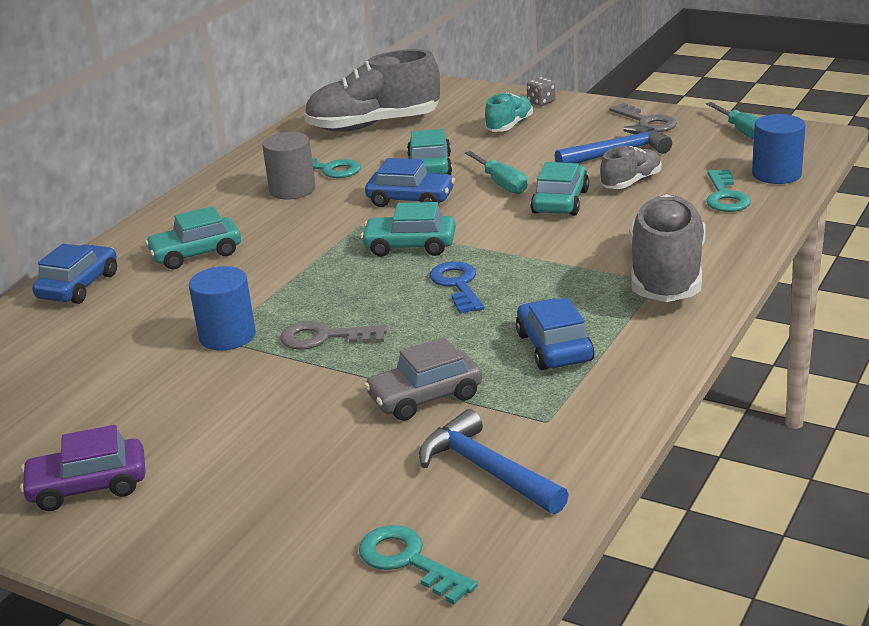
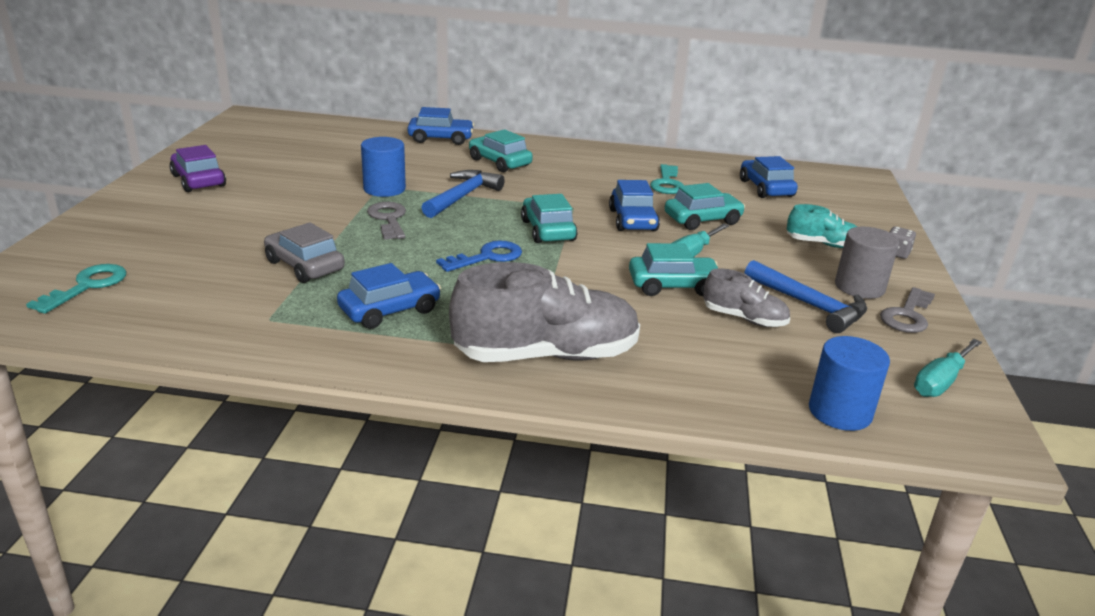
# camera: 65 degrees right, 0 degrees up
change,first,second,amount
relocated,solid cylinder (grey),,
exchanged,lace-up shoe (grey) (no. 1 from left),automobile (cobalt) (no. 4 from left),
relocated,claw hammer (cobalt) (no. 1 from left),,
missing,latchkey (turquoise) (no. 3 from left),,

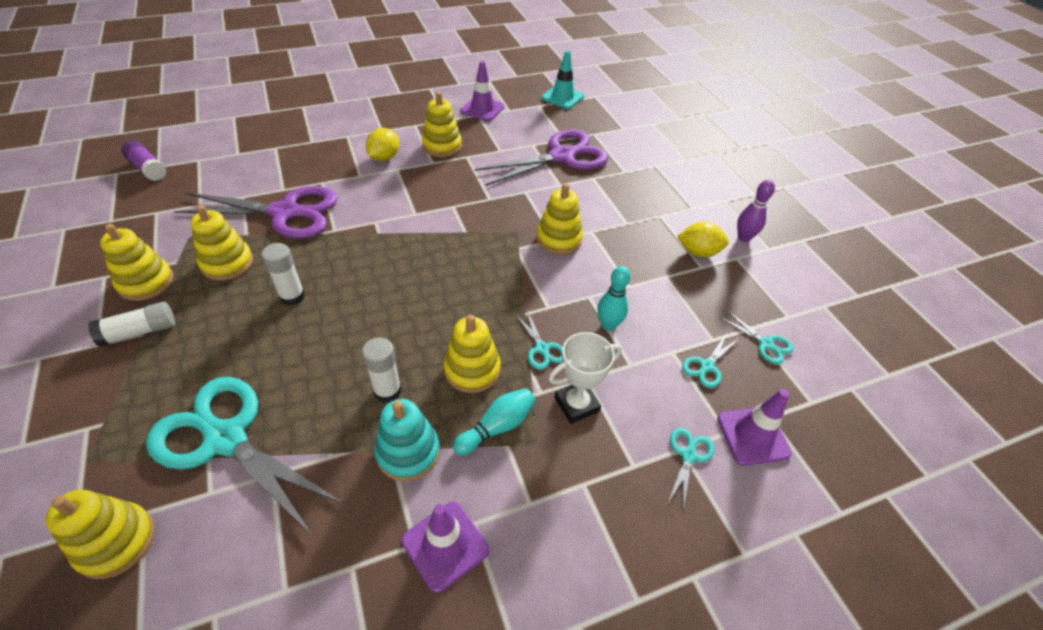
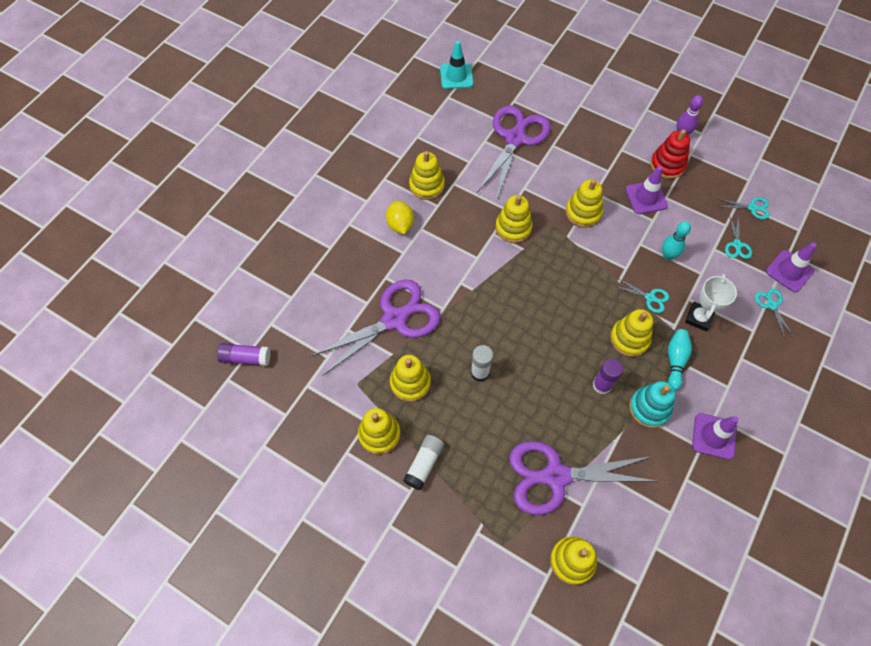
# camera: 35 degrees left, 15 degrees up
change,first,second,amount
colour,scissors (turquoise) (no. 1 from left),scissors (purple) (no. 3 from left),
colour,glue (snow-white) (no. 3 from left),glue (purple) (no. 2 from left),
relocated,road cone (purple) (no. 2 from left in the first image),road cone (purple) (no. 1 from left),
exchanged,citrus fruit (golden) (no. 2 from left),stacking rings (scarlet),
appeared,,stacking rings (golden) (no. 4 from left),

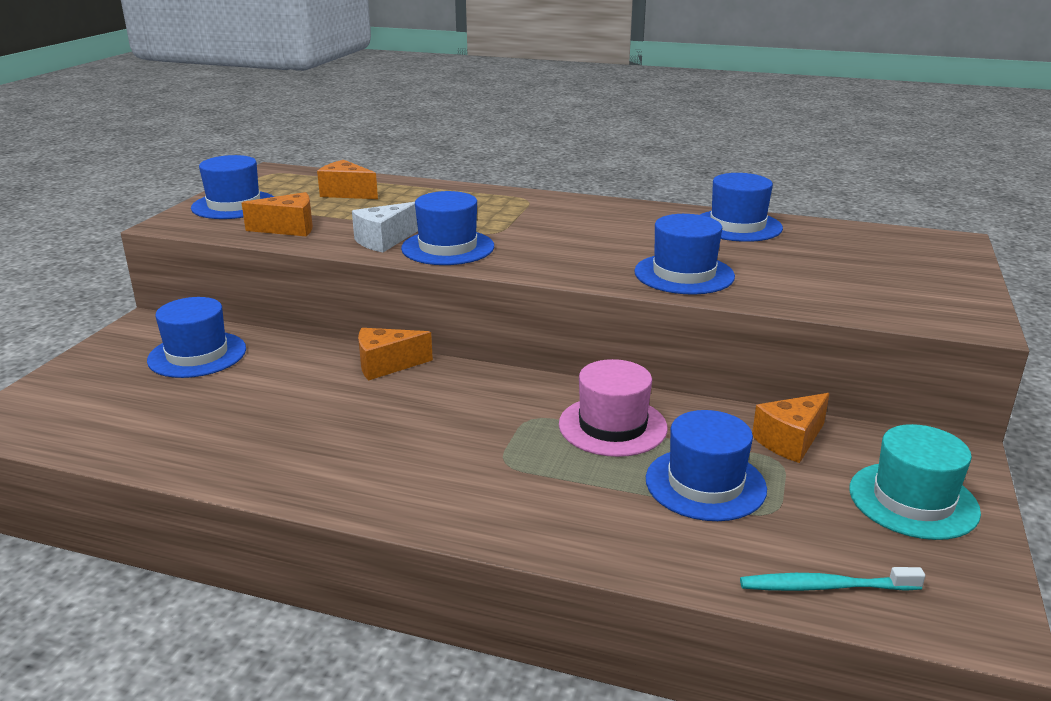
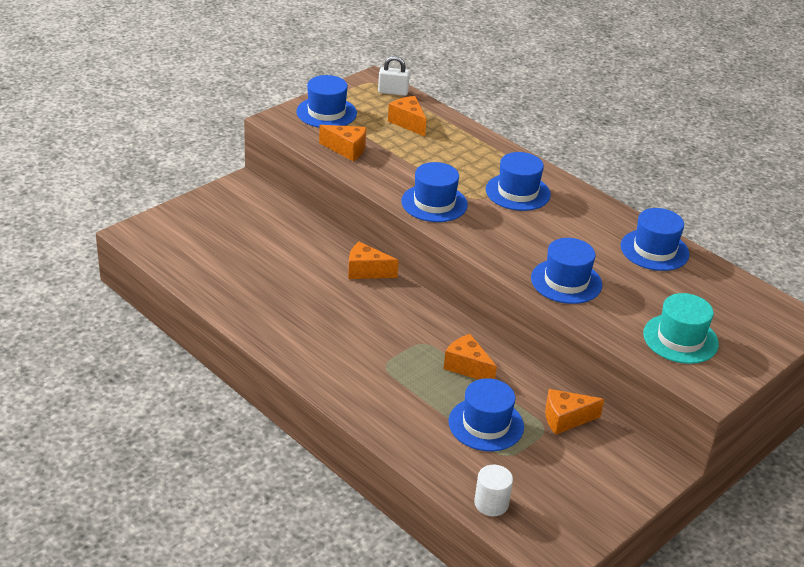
# camera: 25 degrees right, 10 degrees up
change,first,second,amount
relocated,hat (cobalt) (no. 1 from left in the first image),hat (cobalt) (no. 4 from left),
missing,cheese (snow-white),,
exchanged,hat (rose-pink),cheese (orange-coloured) (no. 4 from left),
exchanged,toothbrush (turquoise),solid cylinder (snow-white),
relocated,hat (turquoise),,
appeared,,padlock (snow-white),

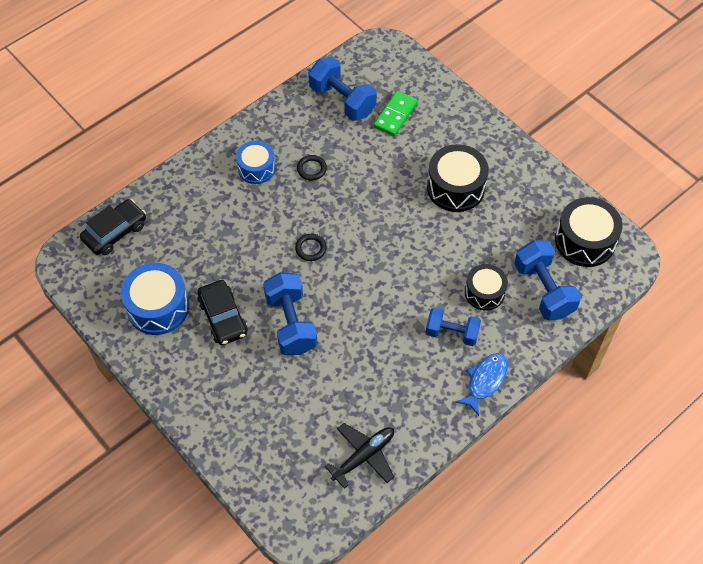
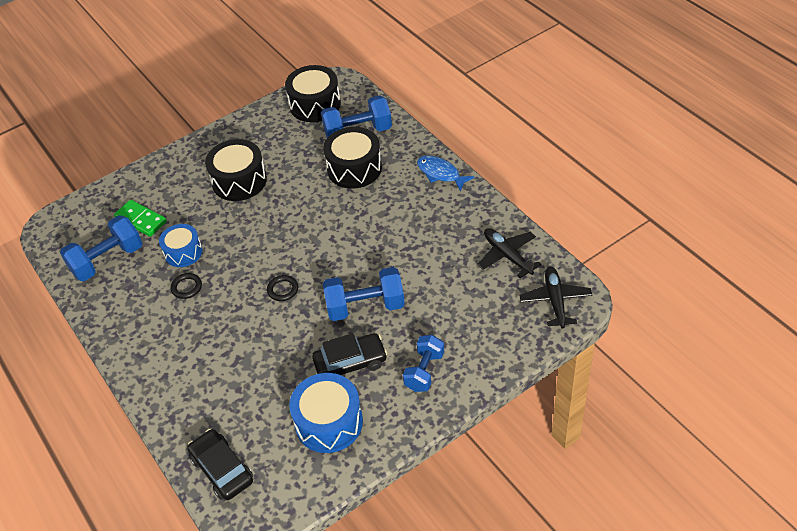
# camera: 80 degrees left, 10 degrees down
change,first,second,amount
relocated,snare drum (cobalt) (no. 2 from left in the first image),snare drum (cobalt) (no. 1 from left),
relocated,free weight (cobalt) (no. 3 from left in the first image),free weight (cobalt) (no. 4 from left),
size,snare drum (ebony) (no. 2 from left in the first image),snare drum (ebony) (no. 3 from left),x1.53
appeared,,aeroplane (ebony) (no. 2 from left),

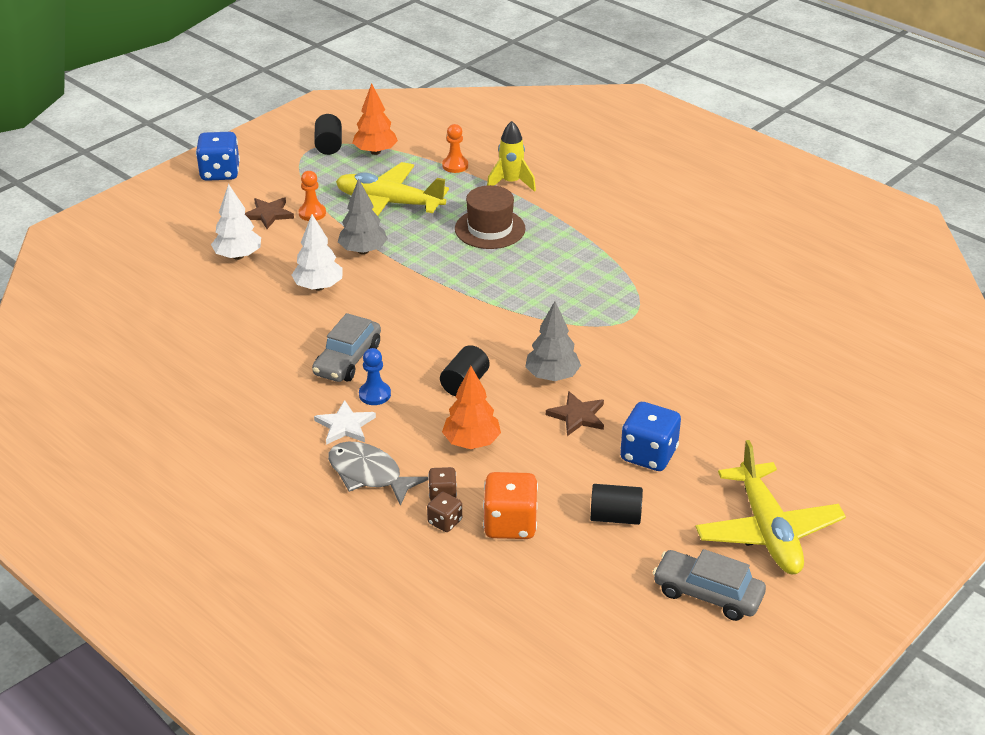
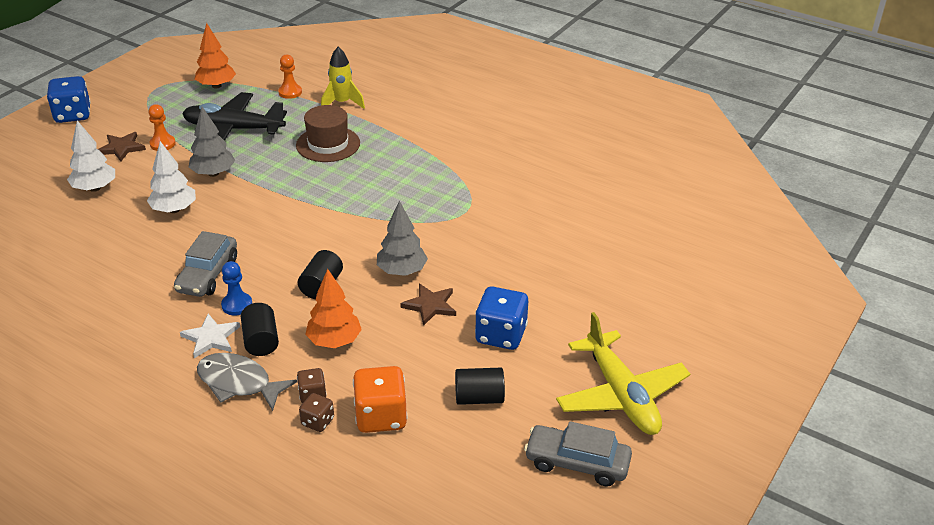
# camera: 10 degrees left, 0 degrees up
change,first,second,amount
relocated,solid cylinder (ebony) (no. 1 from left),,
colour,aeroplane (golden) (no. 1 from left),aeroplane (ebony),

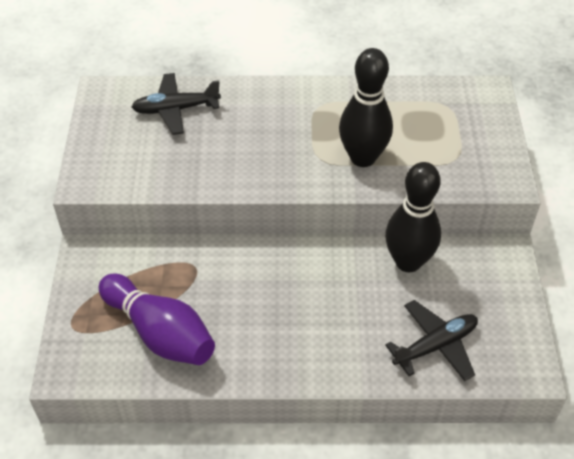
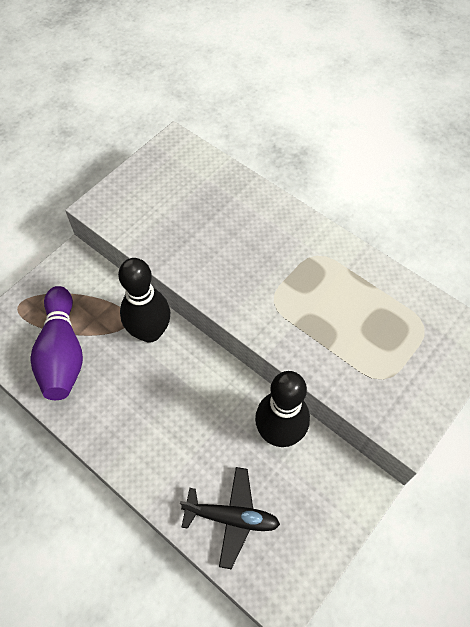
# camera: 40 degrees right, 10 degrees up
change,first,second,amount
missing,aeroplane (ebony) (no. 1 from left),,
relocated,skittle (ebony) (no. 1 from left),,

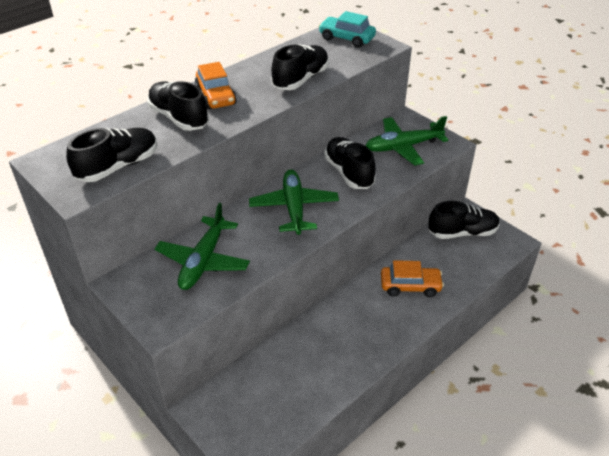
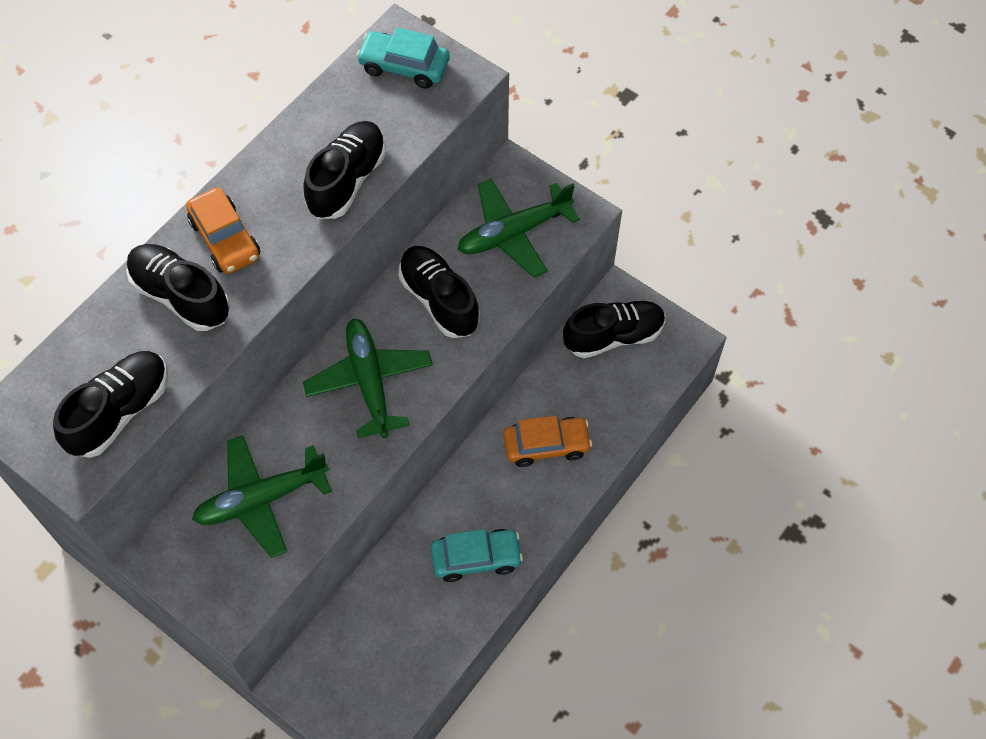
# camera: 10 degrees left, 20 degrees up
change,first,second,amount
spun,aeroplane (leaf-green) (no. 1 from left),,60 degrees clockwise
appeared,,automobile (turquoise) (no. 2 from left),

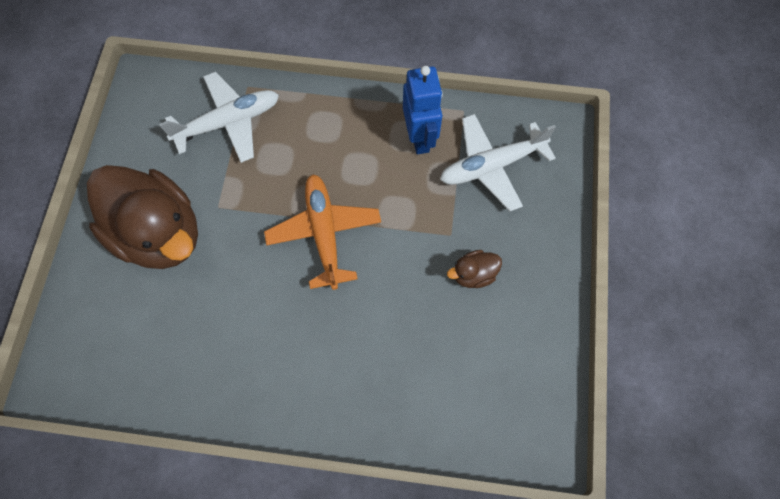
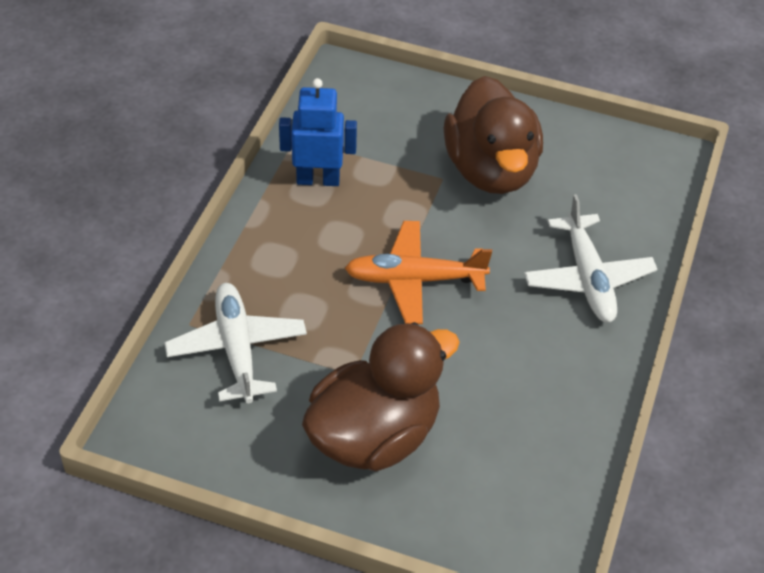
# camera: 80 degrees left, 20 degrees down
change,first,second,amount
relocated,aeroplane (snow-white) (no. 2 from left),,
size,duck (russet) (no. 2 from left),,x2.46

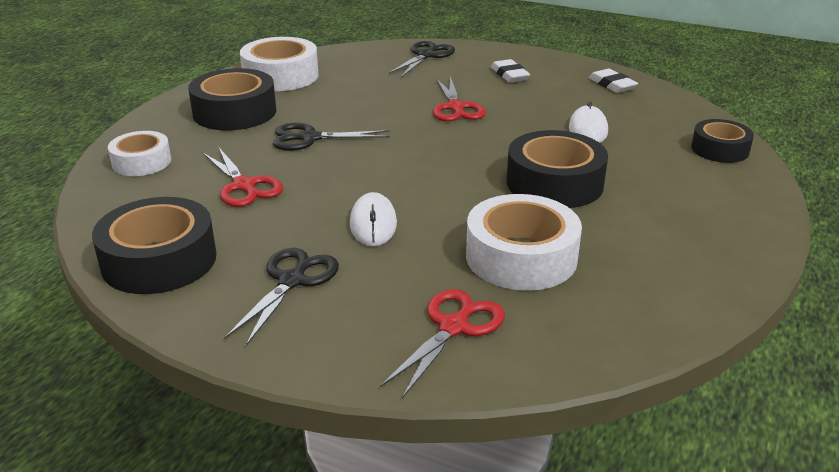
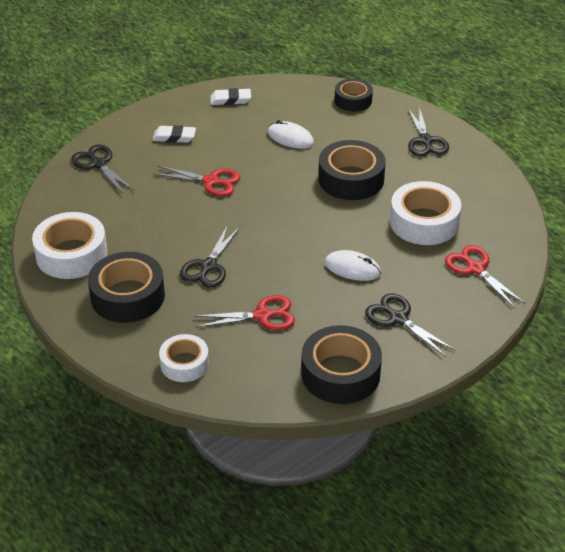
# camera: 65 degrees left, 10 degrees up
change,first,second,amount
appeared,,scissors (ebony) (no. 4 from left),

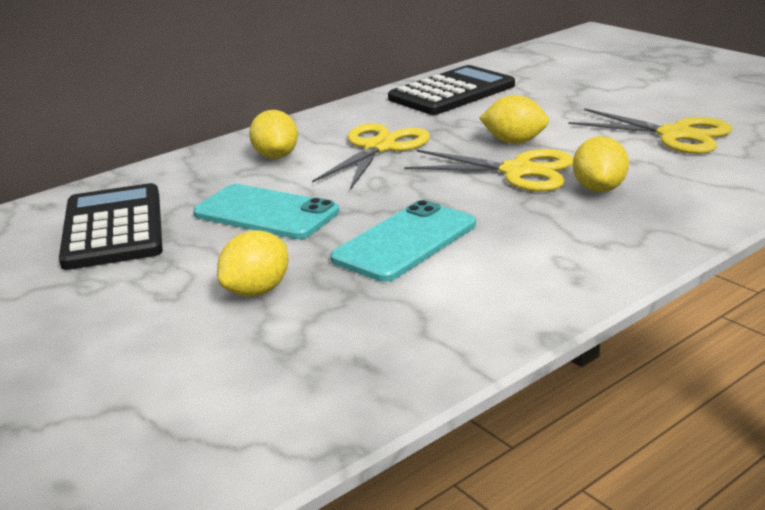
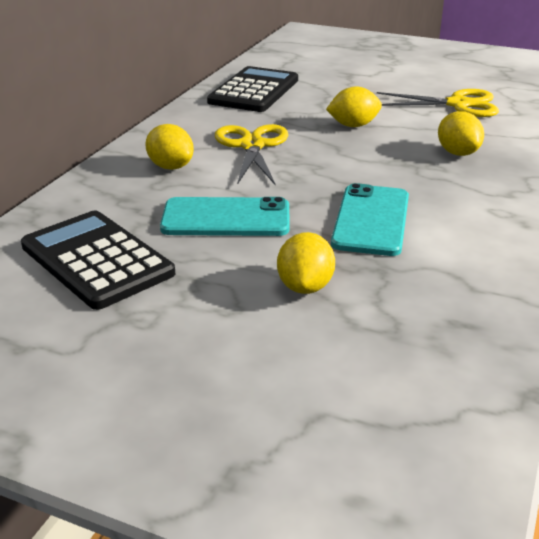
# camera: 30 degrees left, 5 degrees up
change,first,second,amount
missing,scissors (golden) (no. 2 from left),,

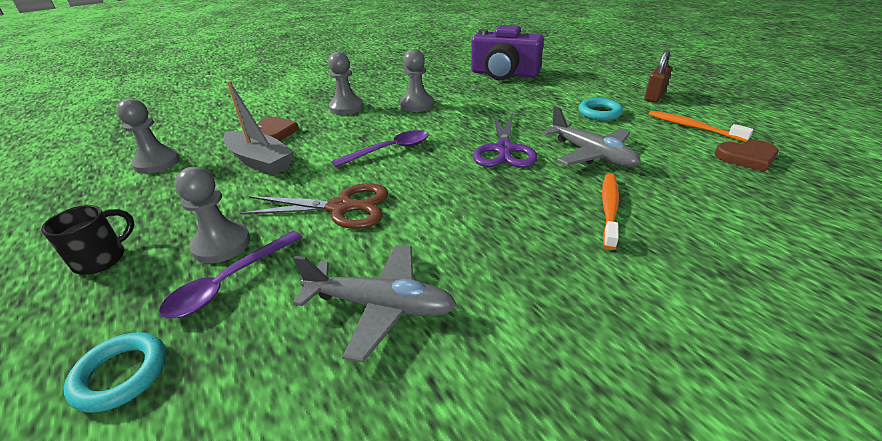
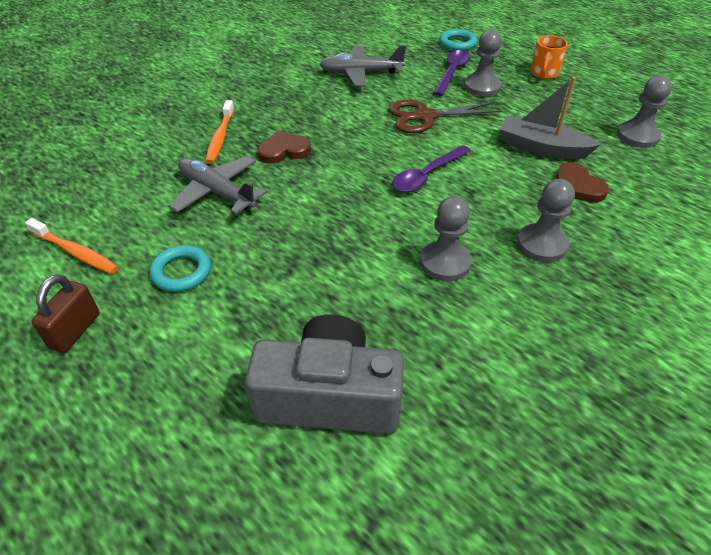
# camera: 165 degrees right, 10 degrees up
change,first,second,amount
colour,mug (ebony),mug (orange-coloured),
colour,photo camera (purple),photo camera (grey),
missing,scissors (purple),,
relocated,heart shape (russet) (no. 2 from left in the first image),heart shape (russet) (no. 1 from left),

